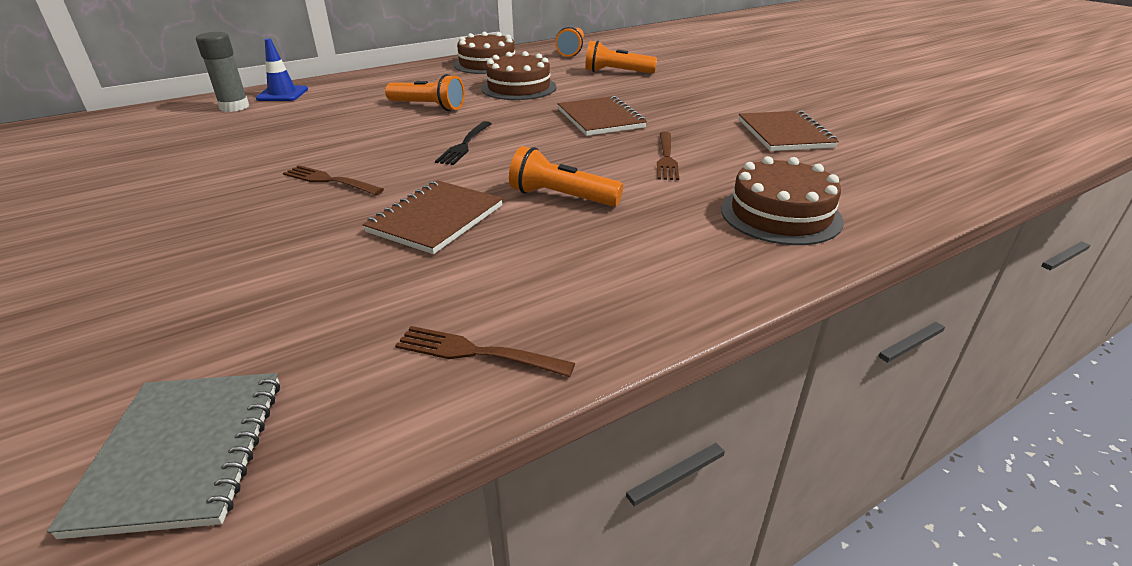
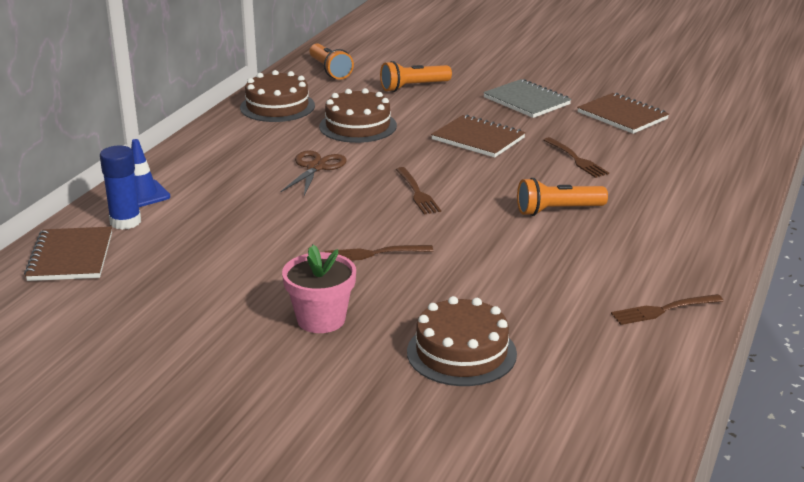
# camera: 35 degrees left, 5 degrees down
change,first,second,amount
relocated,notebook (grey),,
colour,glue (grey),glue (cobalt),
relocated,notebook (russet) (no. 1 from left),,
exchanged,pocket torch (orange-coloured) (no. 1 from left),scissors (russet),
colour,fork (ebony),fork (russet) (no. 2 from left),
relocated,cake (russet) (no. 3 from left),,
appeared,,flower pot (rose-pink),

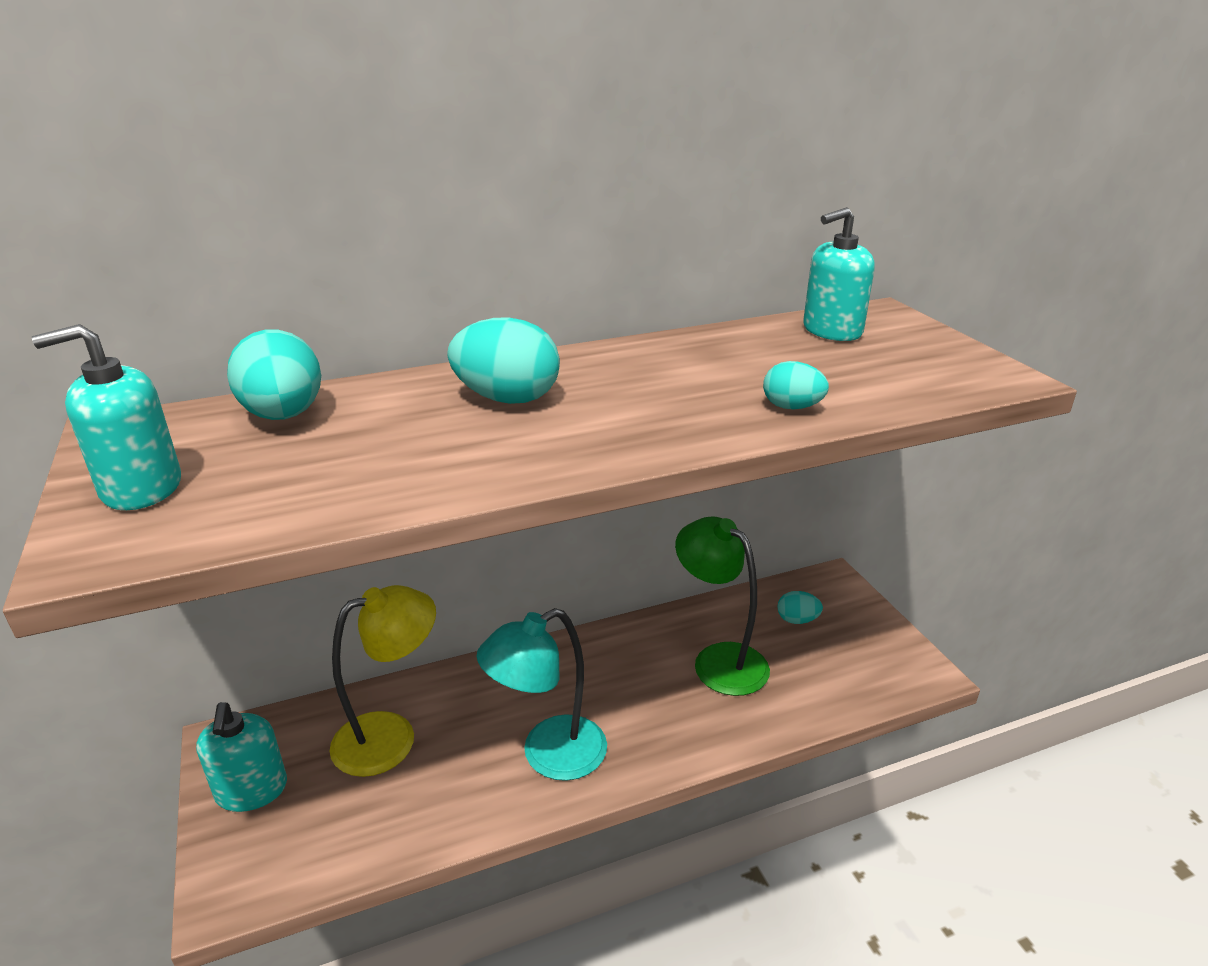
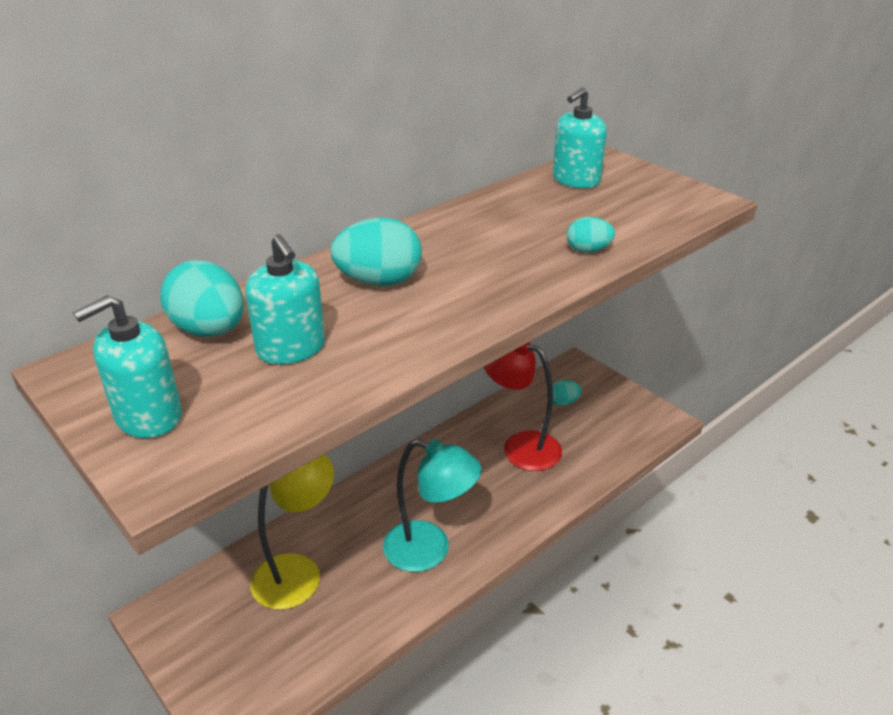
# camera: 20 degrees left, 5 degrees up
change,first,second,amount
relocated,pump bottle (turquoise) (no. 2 from left),,
spun,reading lamp (turquoise),,105 degrees counterclockwise
colour,reading lamp (leaf-green),reading lamp (scarlet),

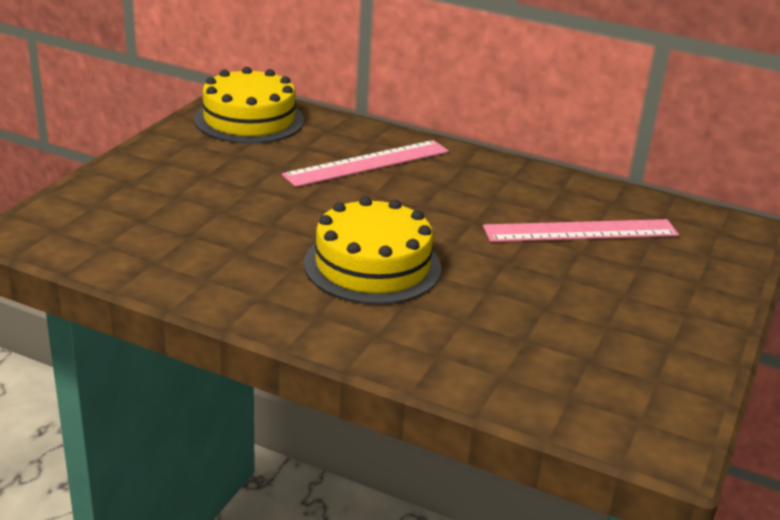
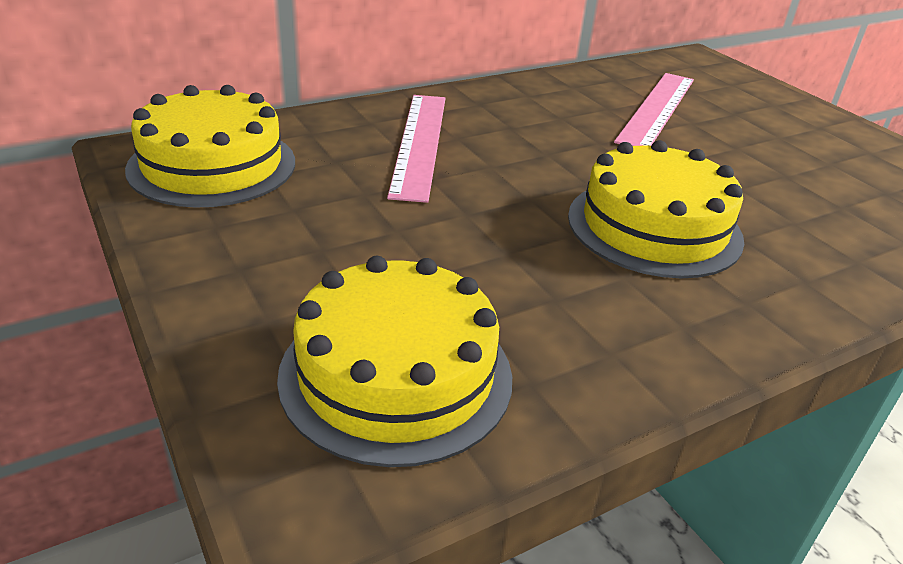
# camera: 55 degrees left, 5 degrees up
change,first,second,amount
appeared,,cake (golden) (no. 2 from left),

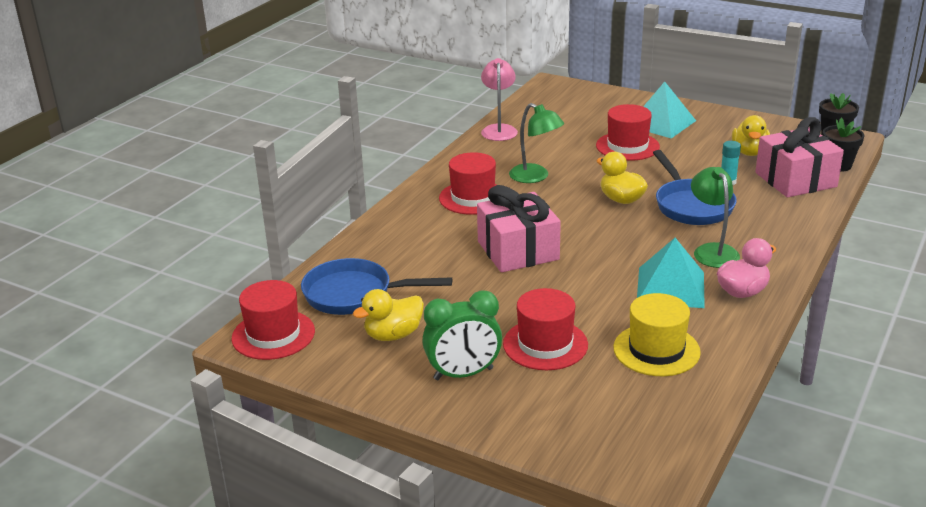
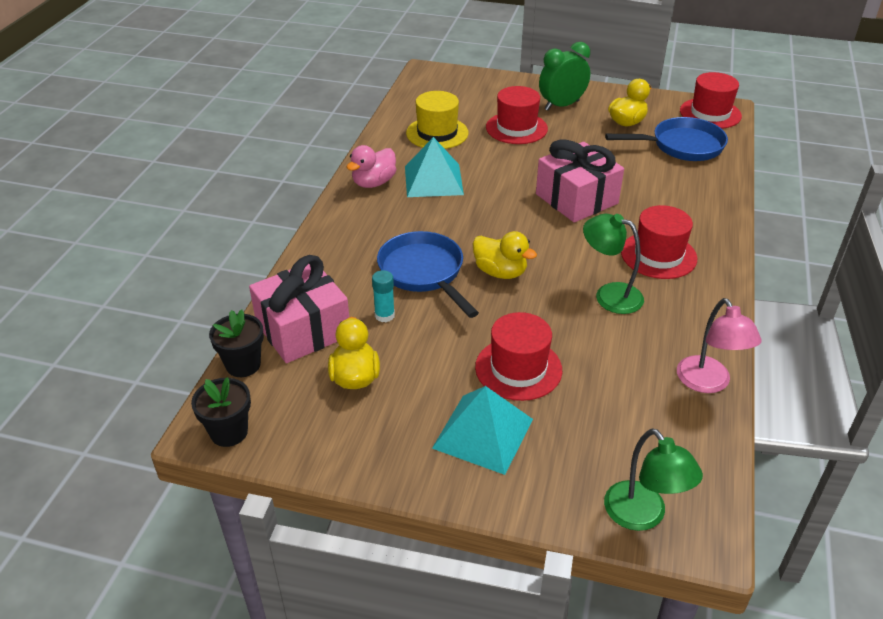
# camera: 165 degrees right, 10 degrees up
change,first,second,amount
relocated,reading lamp (leaf-green) (no. 2 from left),,

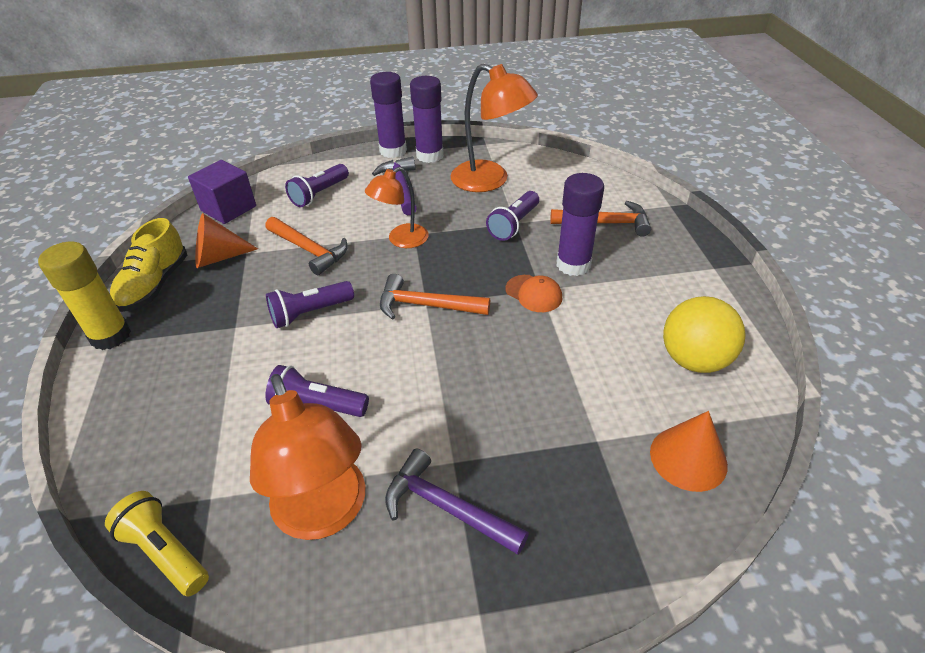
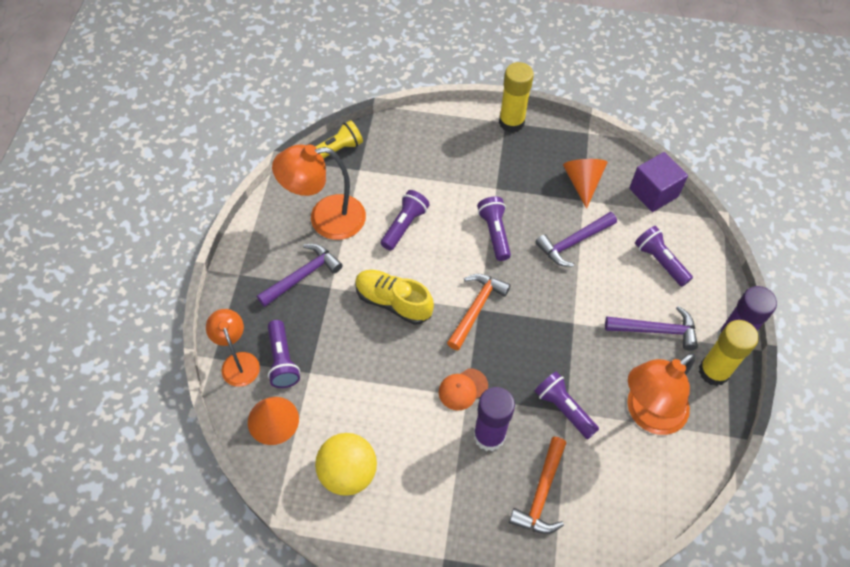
# camera: 105 degrees right, 15 degrees up
change,first,second,amount
relocated,lace-up shoe (golden),,
colour,claw hammer (orange-coloured) (no. 1 from left),claw hammer (purple) (no. 2 from left),
relocated,reading lamp (orange-coloured) (no. 2 from left in the first image),reading lamp (orange-coloured) (no. 1 from left),
colour,glue (purple) (no. 2 from left),glue (golden) (no. 2 from left),
appeared,,pocket torch (purple) (no. 1 from left),

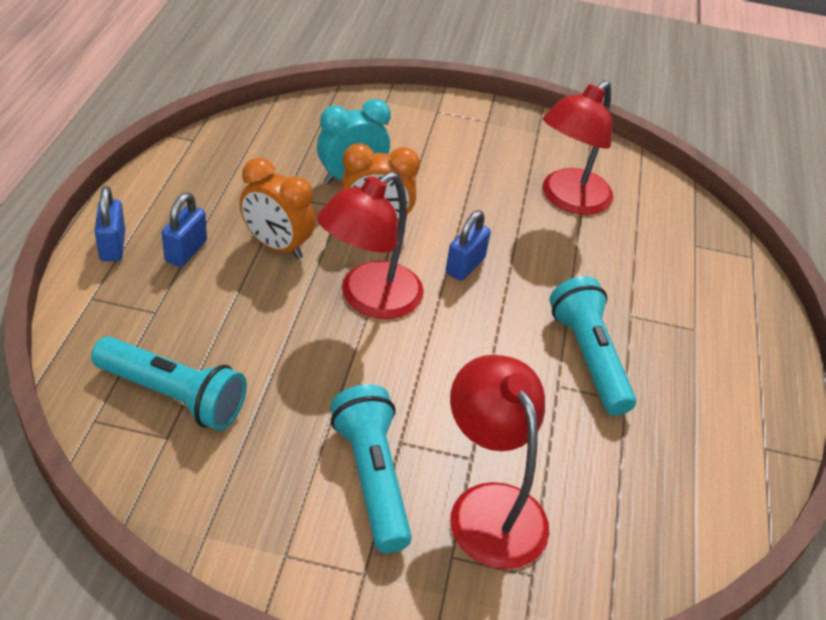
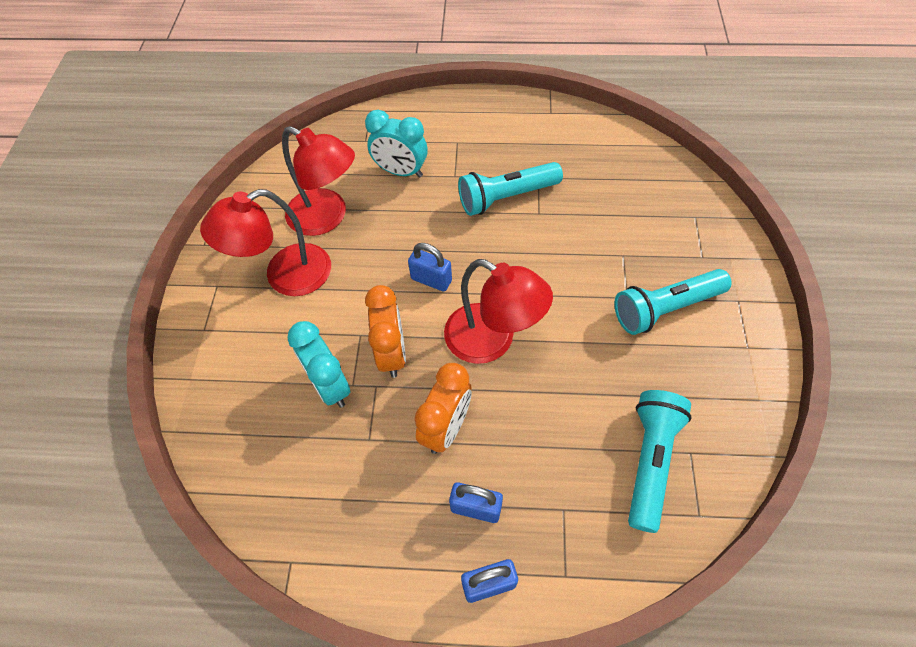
# camera: 90 degrees left, 15 degrees up
change,first,second,amount
relocated,reading lamp (scarlet) (no. 2 from left in the first image),reading lamp (scarlet) (no. 1 from left),
appeared,,bedside clock (turquoise) (no. 2 from left),

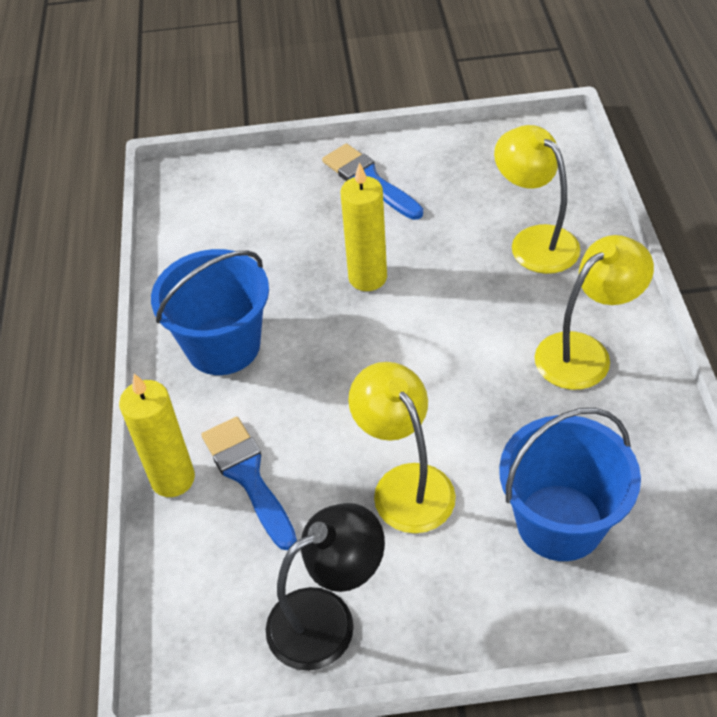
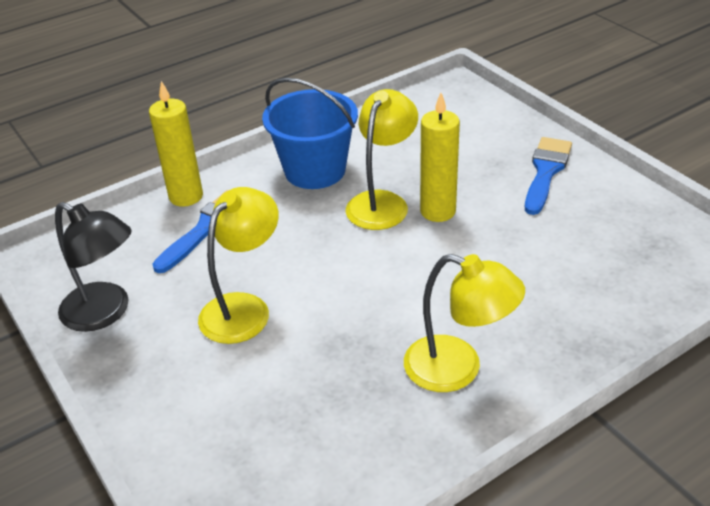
# camera: 60 degrees right, 10 degrees down
change,first,second,amount
relocated,reading lamp (golden) (no. 2 from left),,
missing,pail (cobalt) (no. 2 from left),,

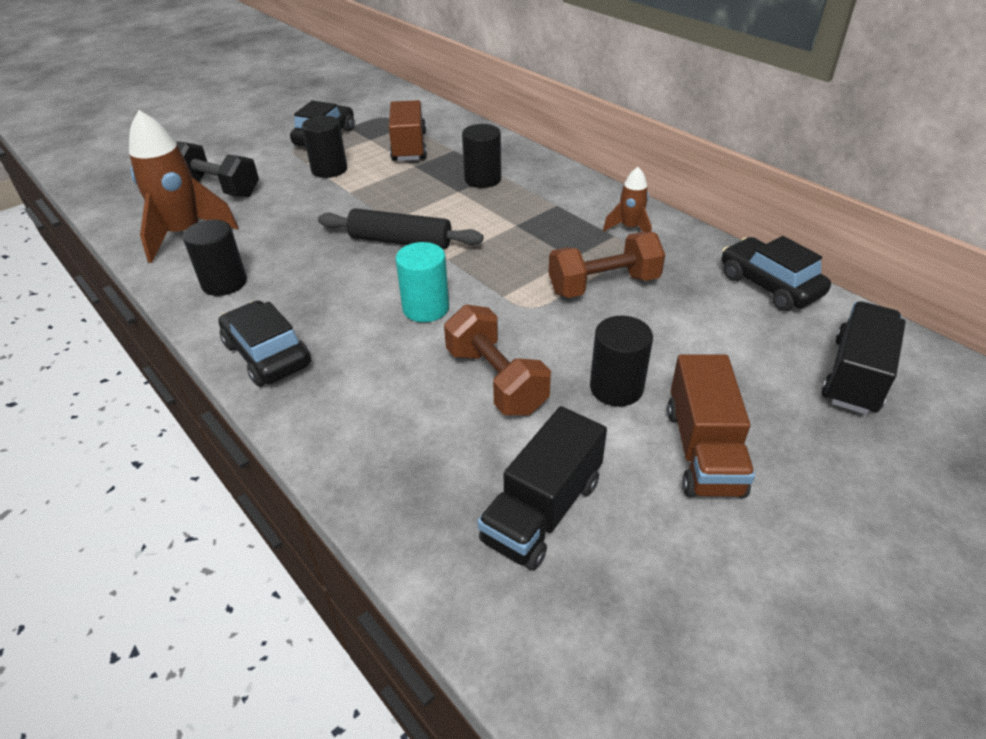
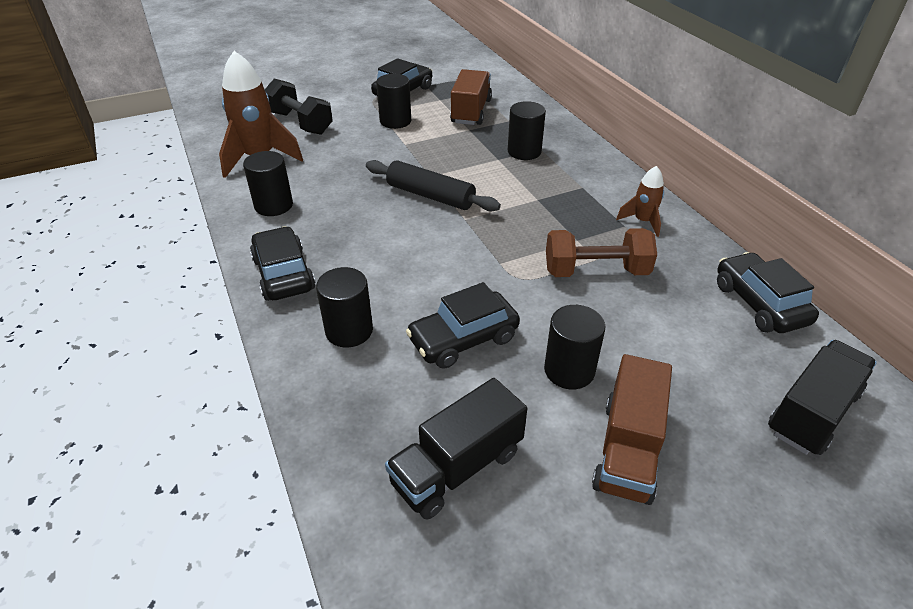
# camera: 15 degrees right, 0 degrees up
change,first,second,amount
missing,solid cylinder (turquoise),,
exchanged,free weight (russet) (no. 1 from left),automobile (ebony) (no. 3 from left),
appeared,,solid cylinder (ebony) (no. 2 from left),

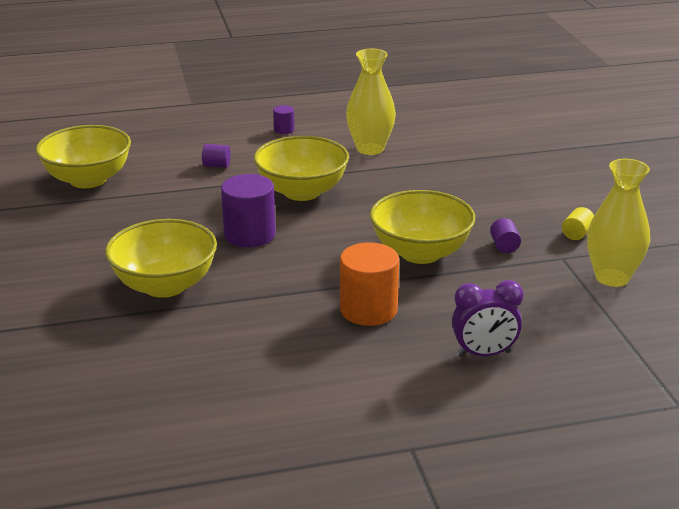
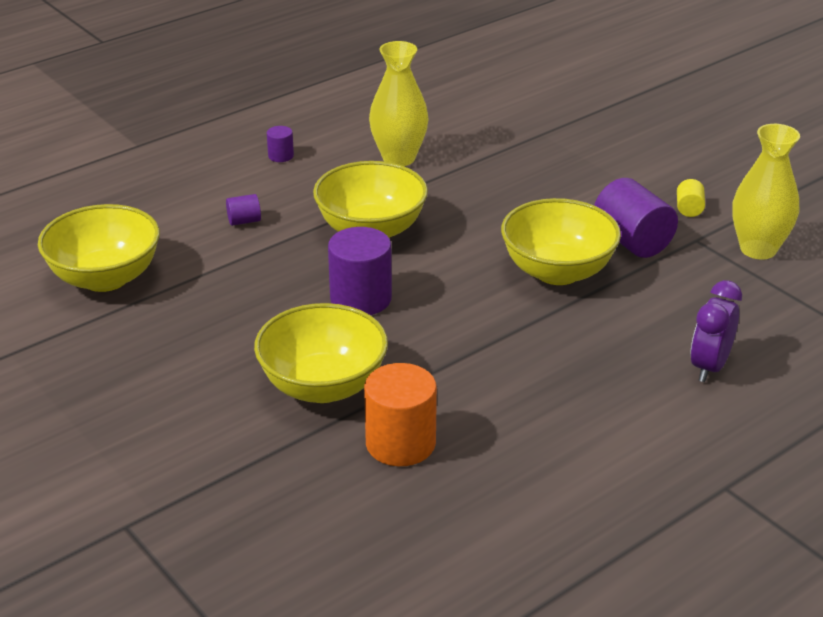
# camera: 25 degrees left, 5 degrees up
change,first,second,amount
relocated,solid cylinder (orange-coloured),,
spun,bedside clock (purple),,150 degrees clockwise
size,solid cylinder (purple) (no. 4 from left),,x2.07

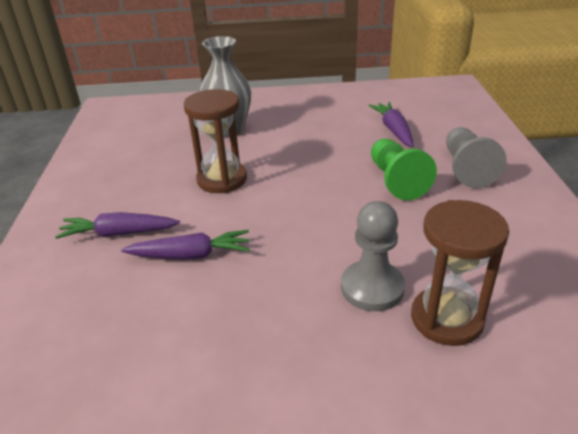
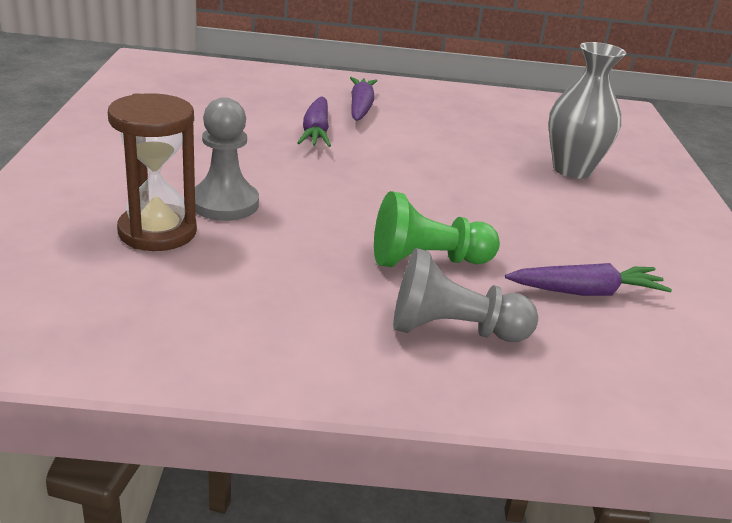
# camera: 90 degrees right, 5 degrees down
change,first,second,amount
missing,sandglass (russet) (no. 1 from left),,

